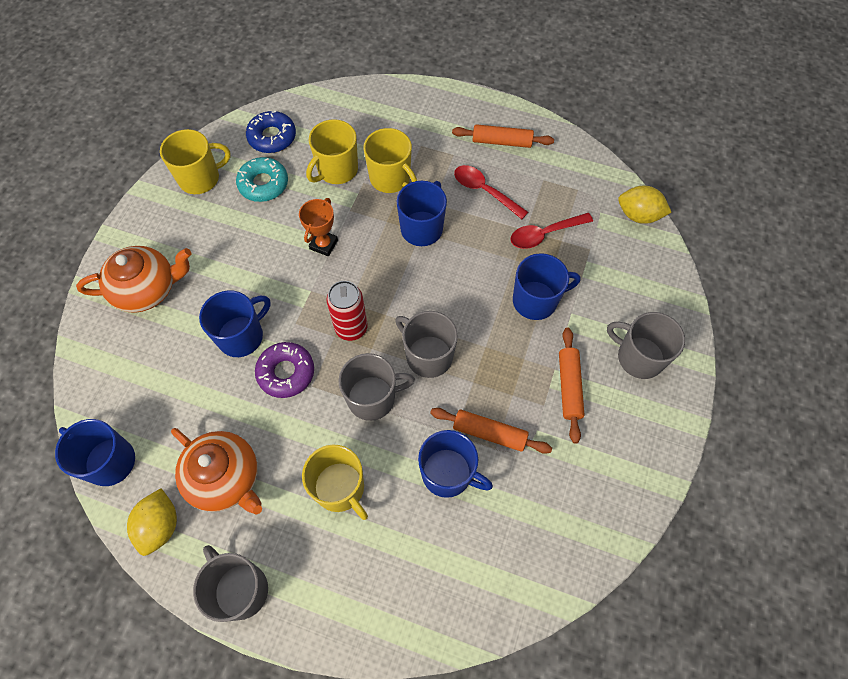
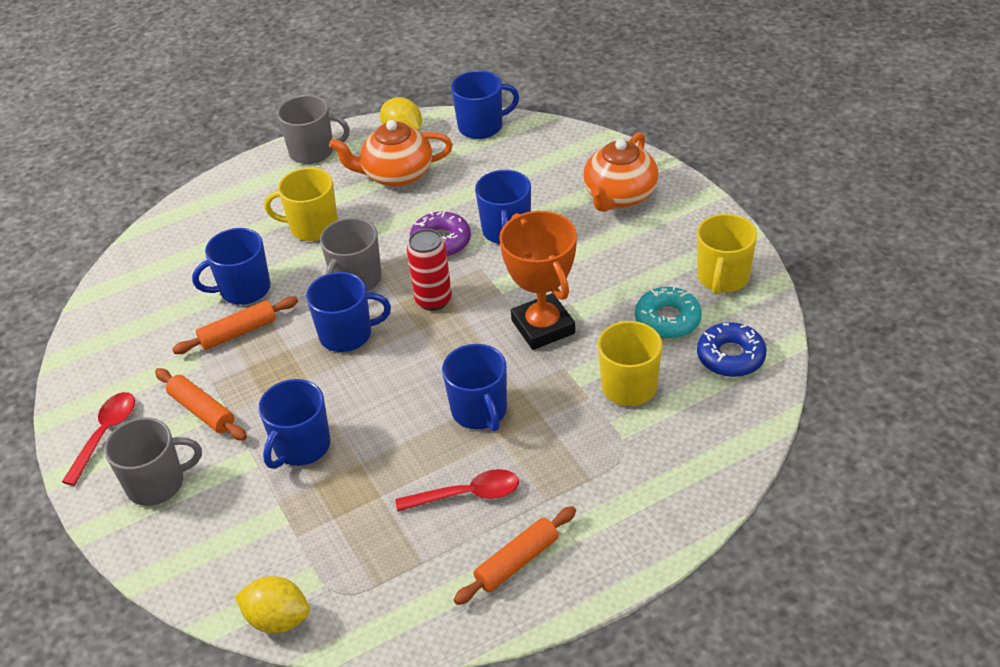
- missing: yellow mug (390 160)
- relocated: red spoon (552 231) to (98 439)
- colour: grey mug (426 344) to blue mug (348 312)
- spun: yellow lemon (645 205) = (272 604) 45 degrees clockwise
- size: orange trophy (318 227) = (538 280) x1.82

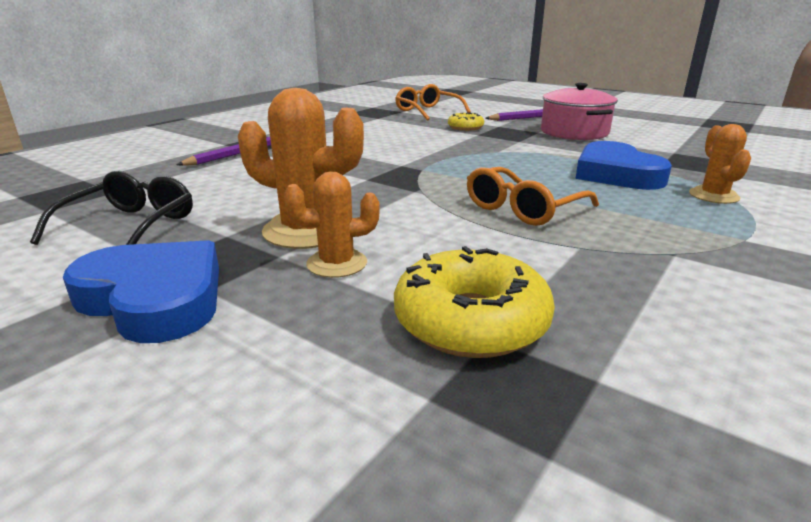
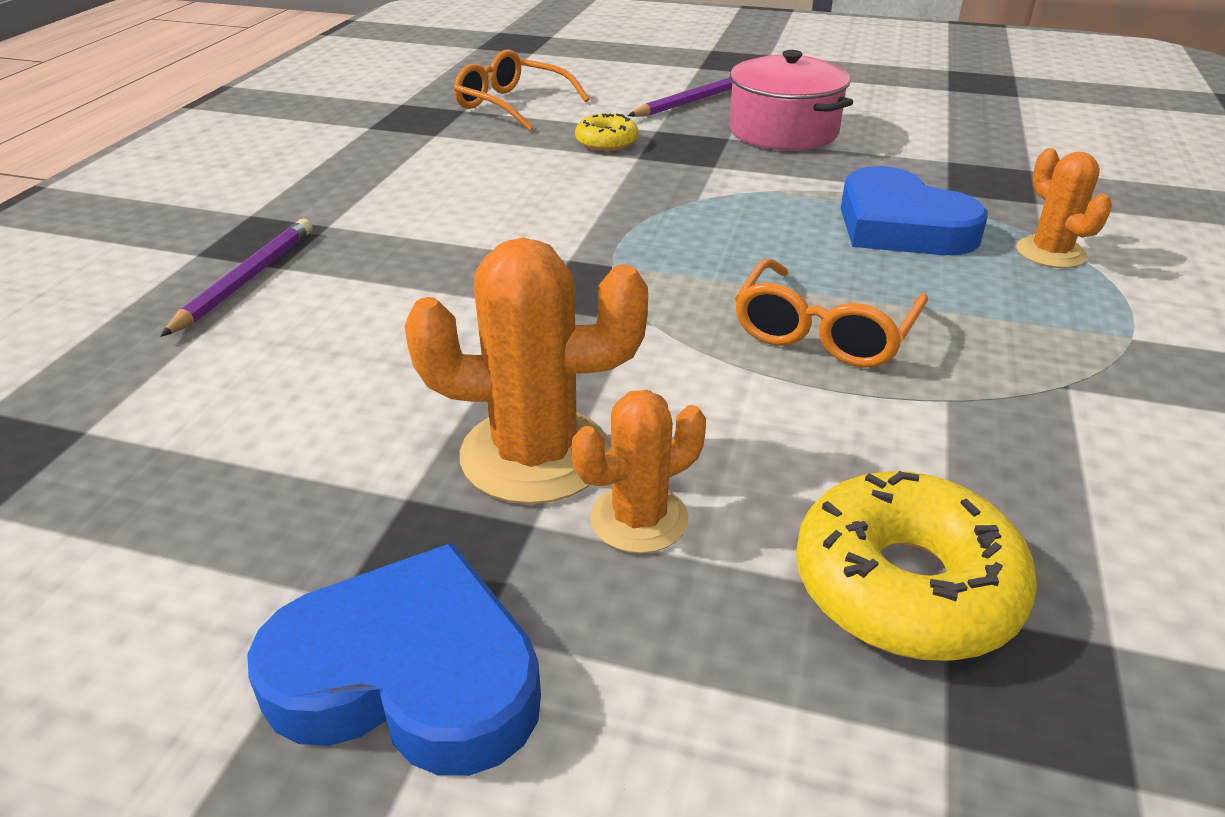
- missing: black glasses (111 208)

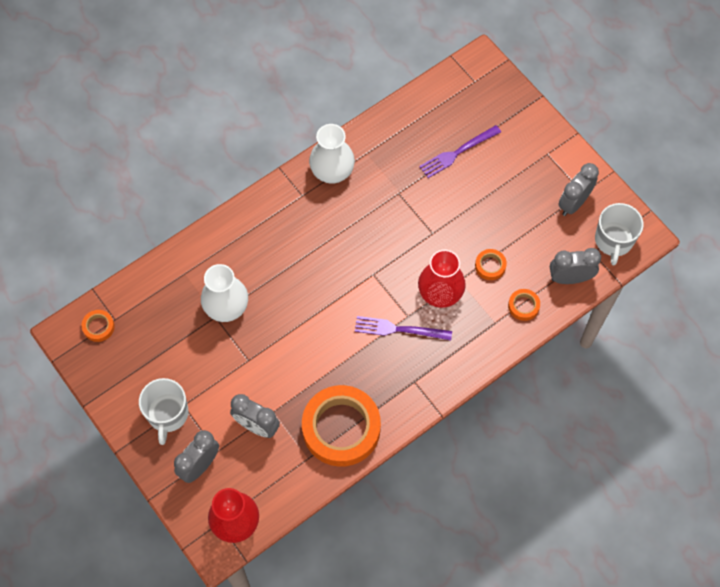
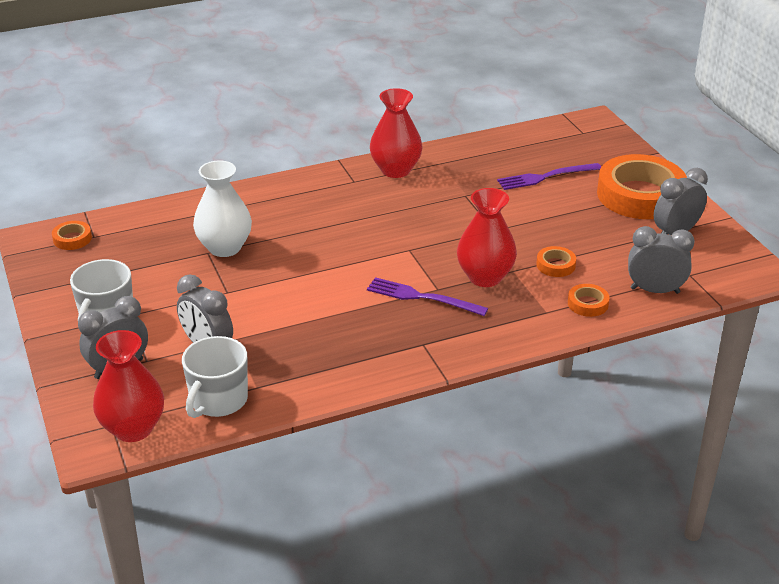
- relocated: orange tape (341 426) to (642 186)
- relocated: white mug (619 234) to (215 377)
- colour: white vase (332 154) to red vase (396 133)

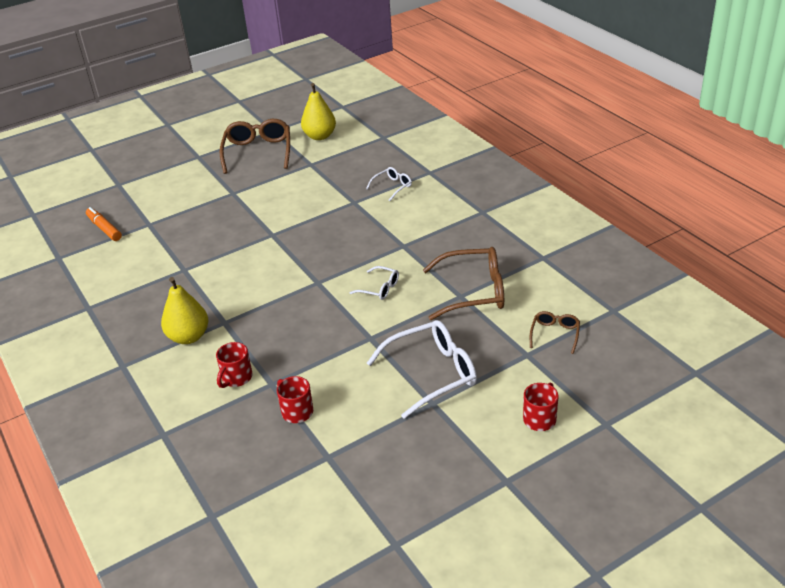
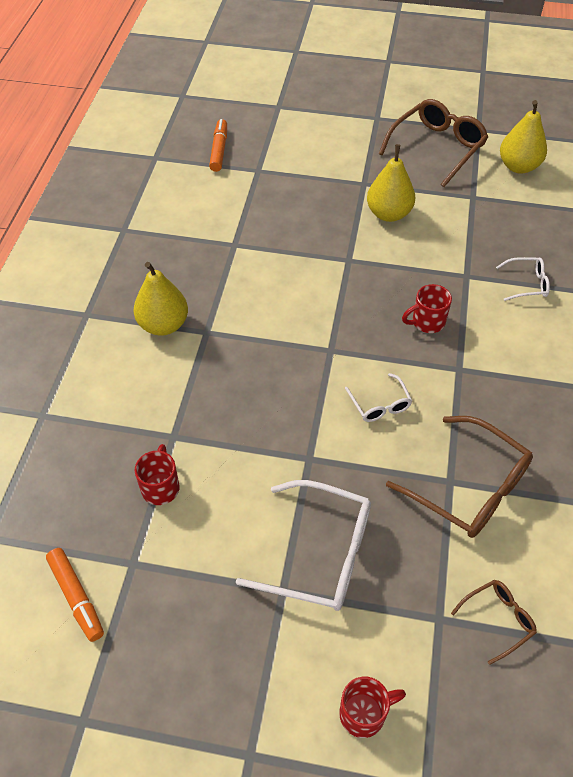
- appeared: orange marker (75 595)
- appeared: yellow pear (391 183)
- relocated: red mug (234 365) to (427 308)

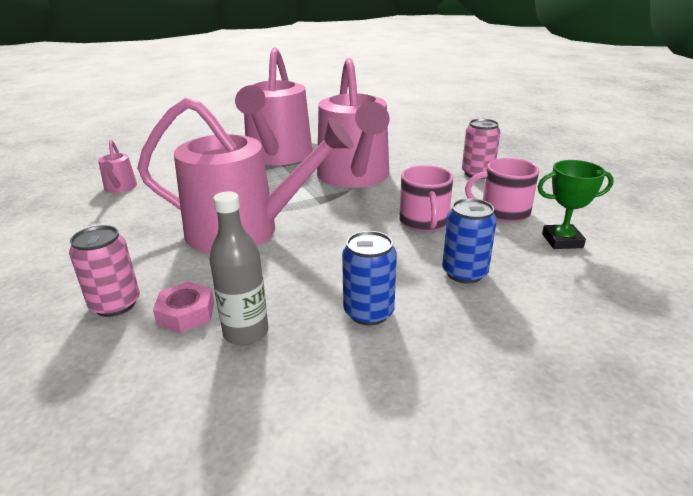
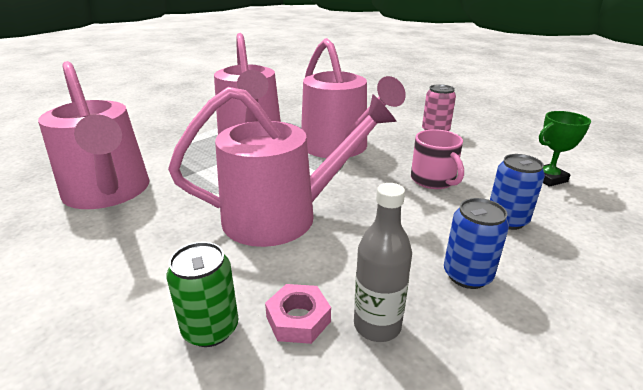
- missing: pink mug (502 190)
- colour: pink can (104 271) to green can (202 294)
- size: pink watering can (117 166) = (94 135) x2.43

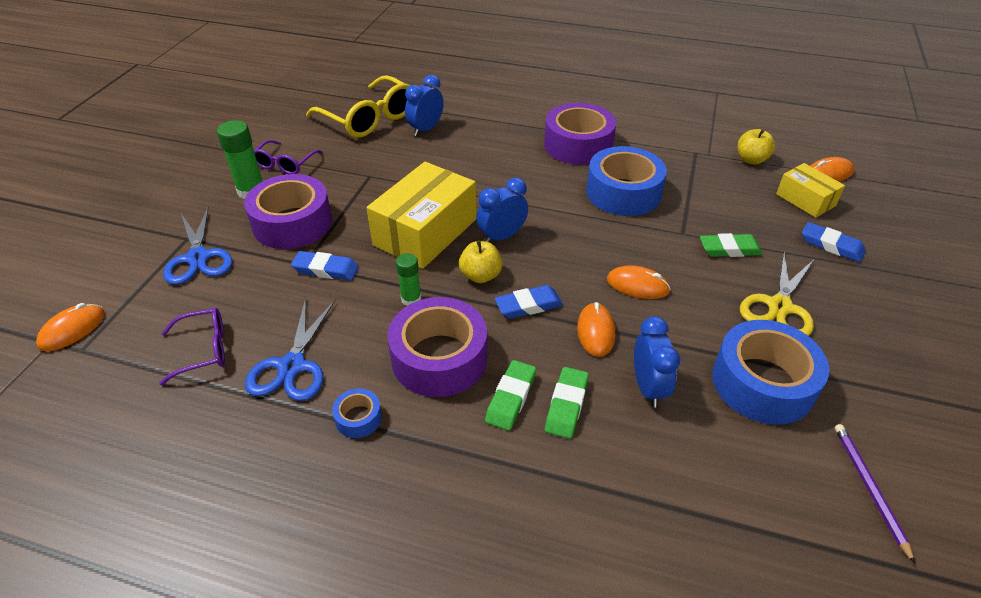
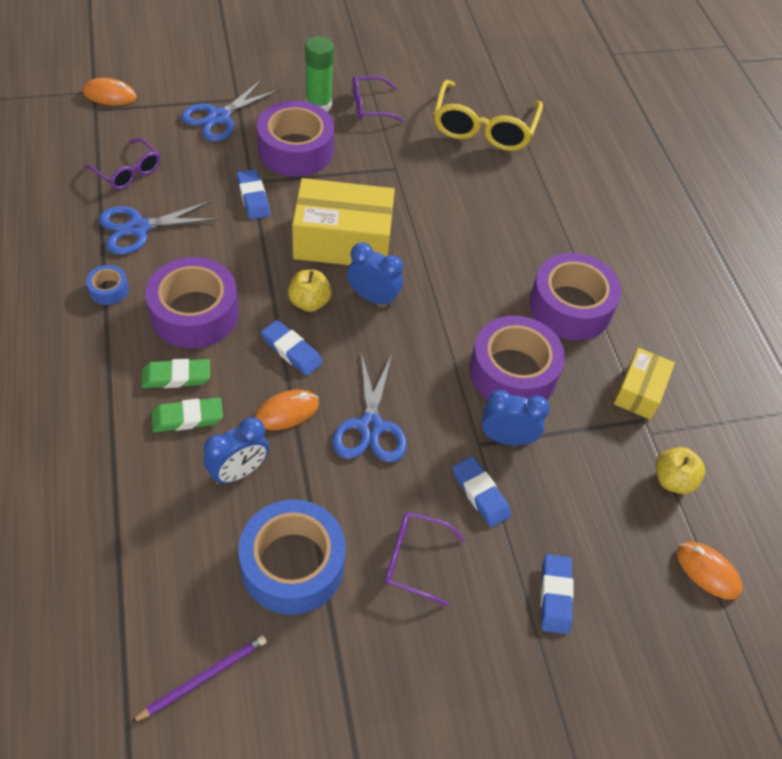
- missing: green glue stick (408 279)
- relocated: blue clock (424 105) to (516 417)
- relocated: yellow box (810 190) to (644 384)
- exchanged: orange mouse (639 282) to blue scissors (369 407)
- exchanged: yellow scissors (777 294) to purple glasses (425 559)
- colour: blue tape (626 181) to purple tape (517 358)
- colour: green eraser (731 245) to blue eraser (482 491)

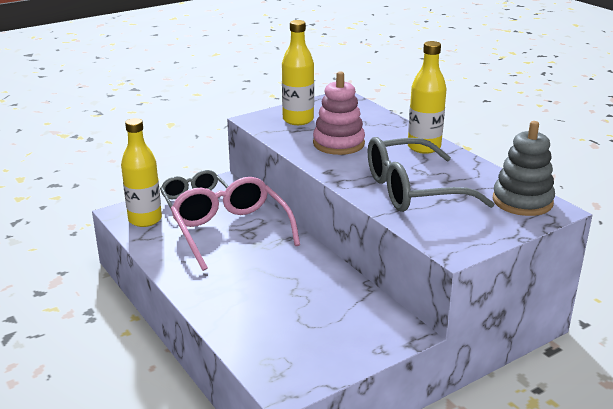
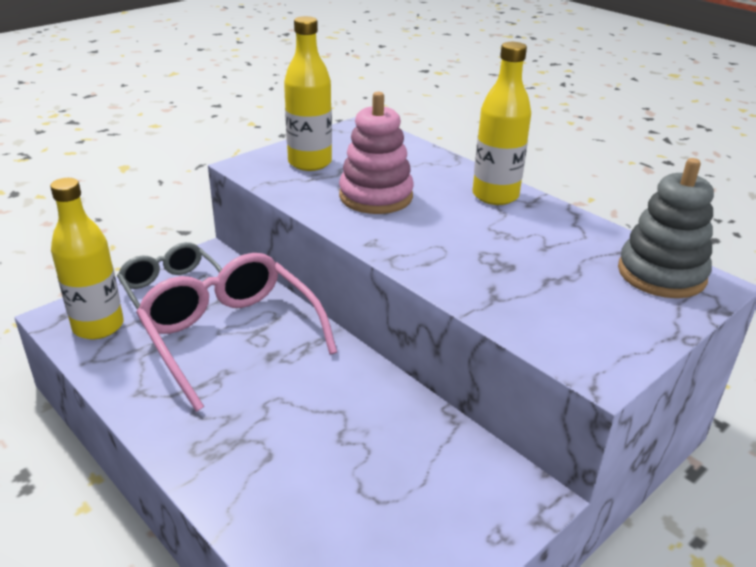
- missing: grey glasses (431 174)

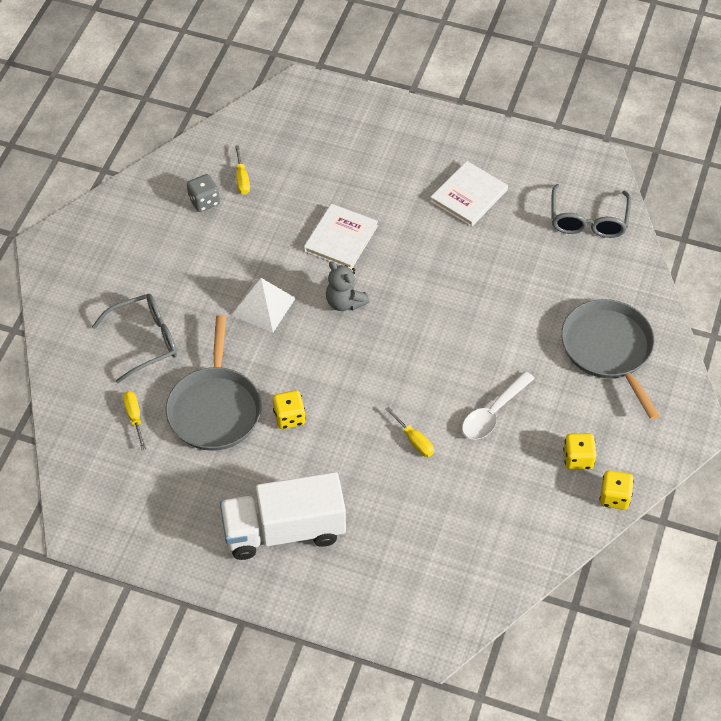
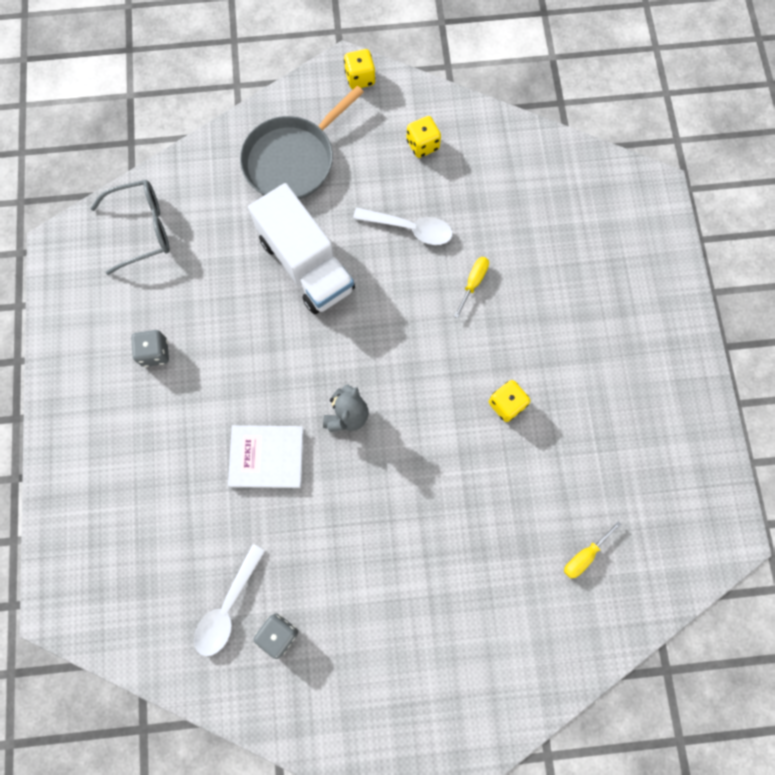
- missing: grey glasses (134 338)
- missing: grey pan (214 383)
- missing: white pyramid (263 305)
- relocated: white truck (283 516) to (301 248)
- relocated: yellow dice (616 490) to (360 69)
- exchanged: yellow screwdriver (242 170) to white spoon (229 600)
- exchanged: white book (469 194) to grey dice (150 348)

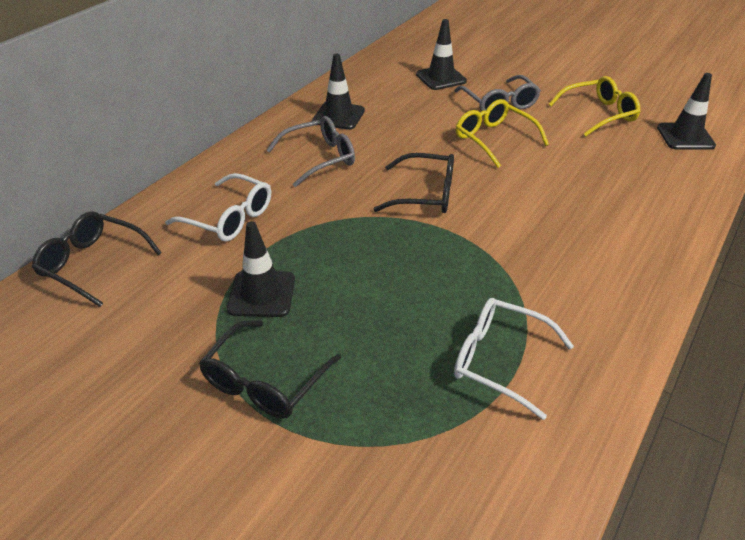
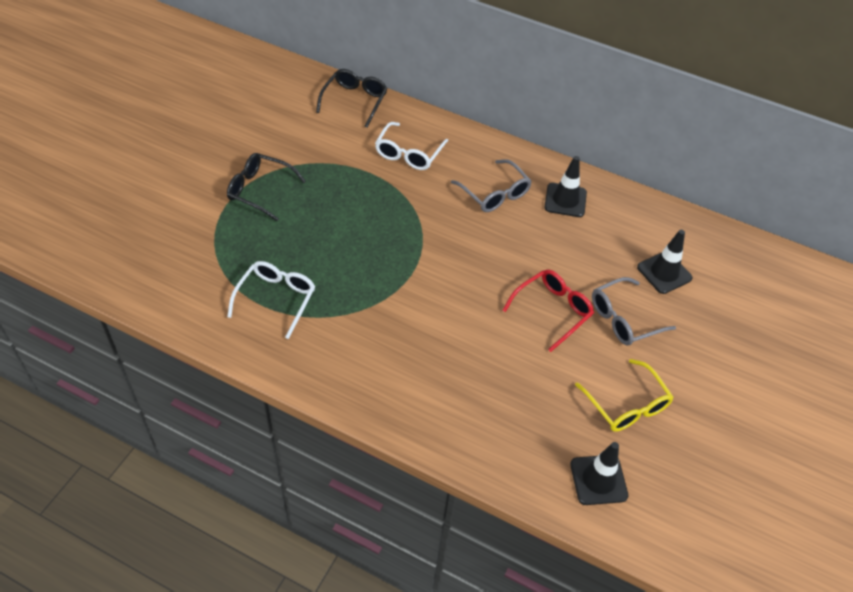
- missing: black traffic cone (261 269)
- missing: black glasses (414 183)
- colour: yellow glasses (502 133) to red glasses (548 311)

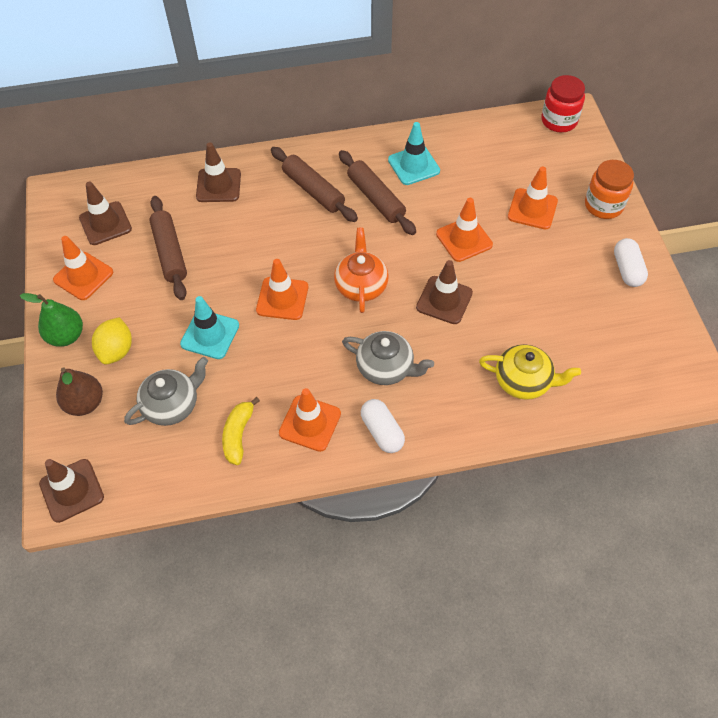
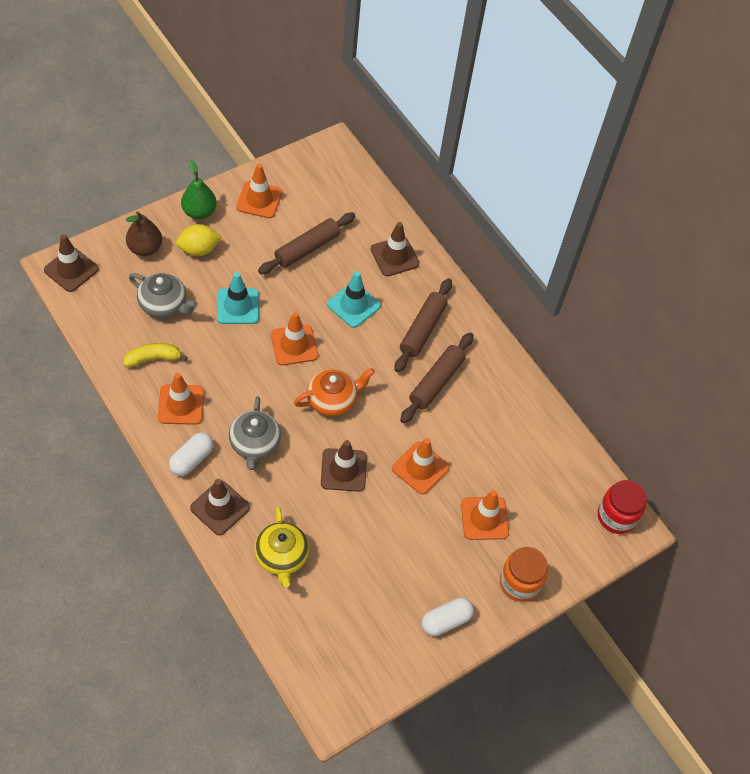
- relocated: brown traffic cone (105 213) to (220 507)
- relocated: turquoise traffic cone (414 153) to (354 299)

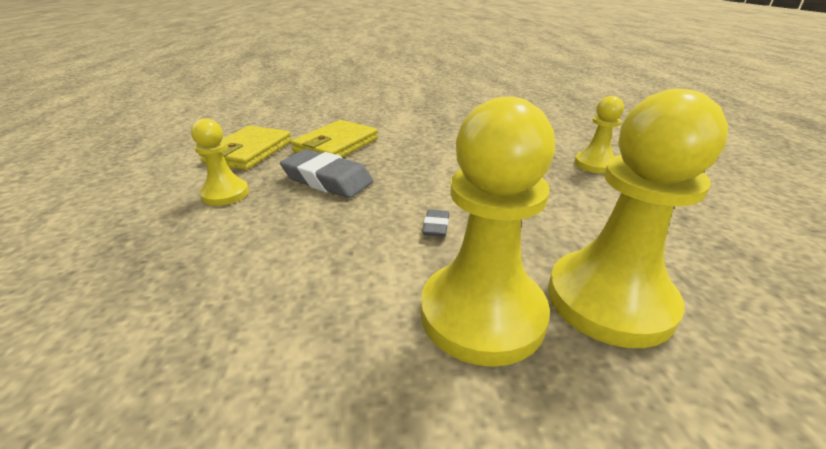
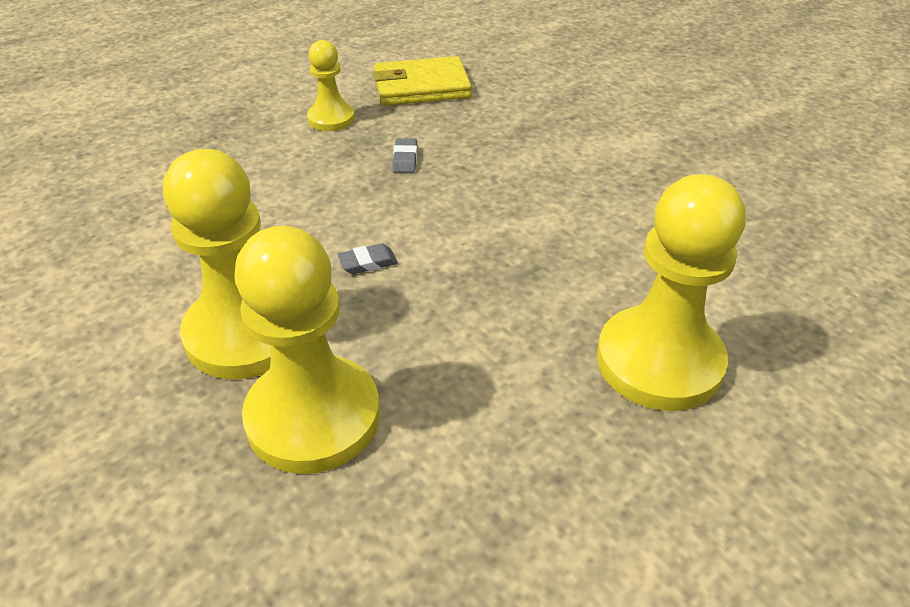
- missing: yellow wallet (334 138)
- size: grey eraser (326 173) = (405 155) x0.45
- size: yellow pawn (599 134) = (671 292) x1.85

